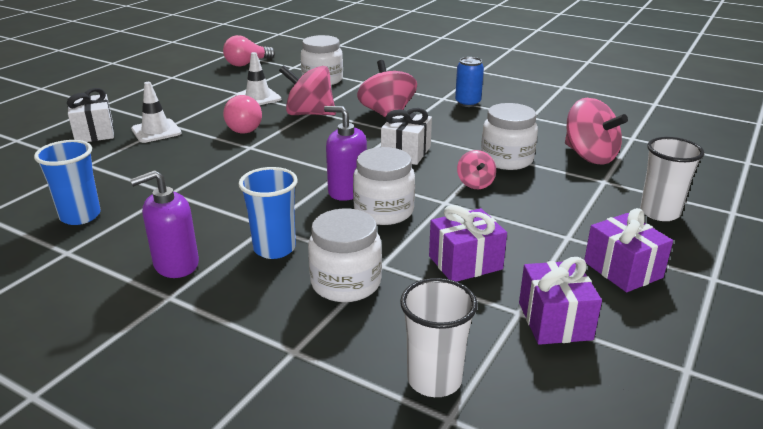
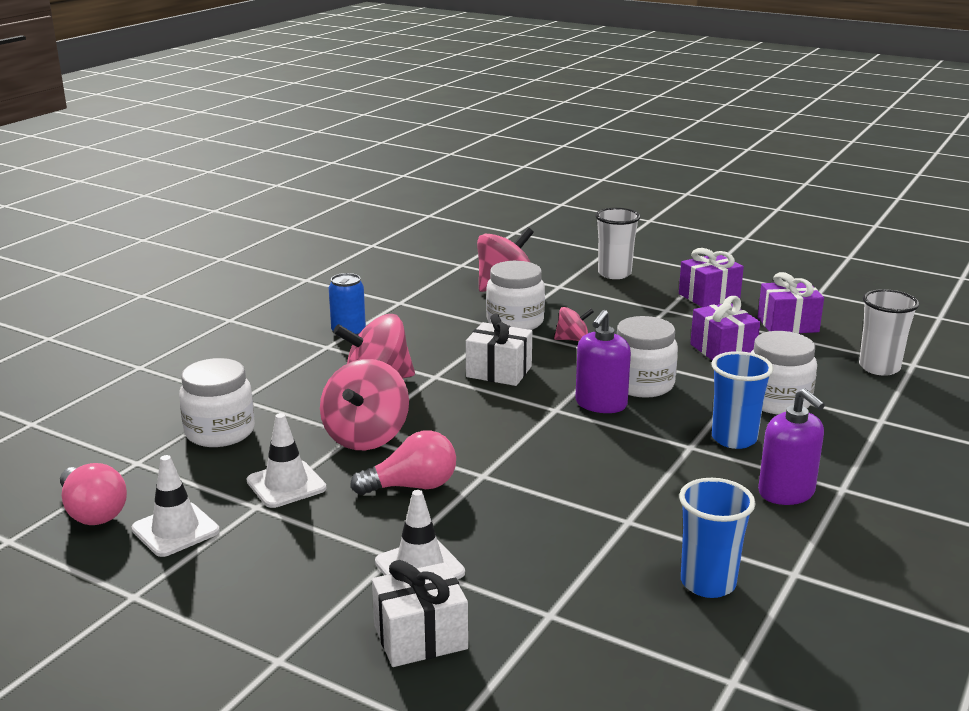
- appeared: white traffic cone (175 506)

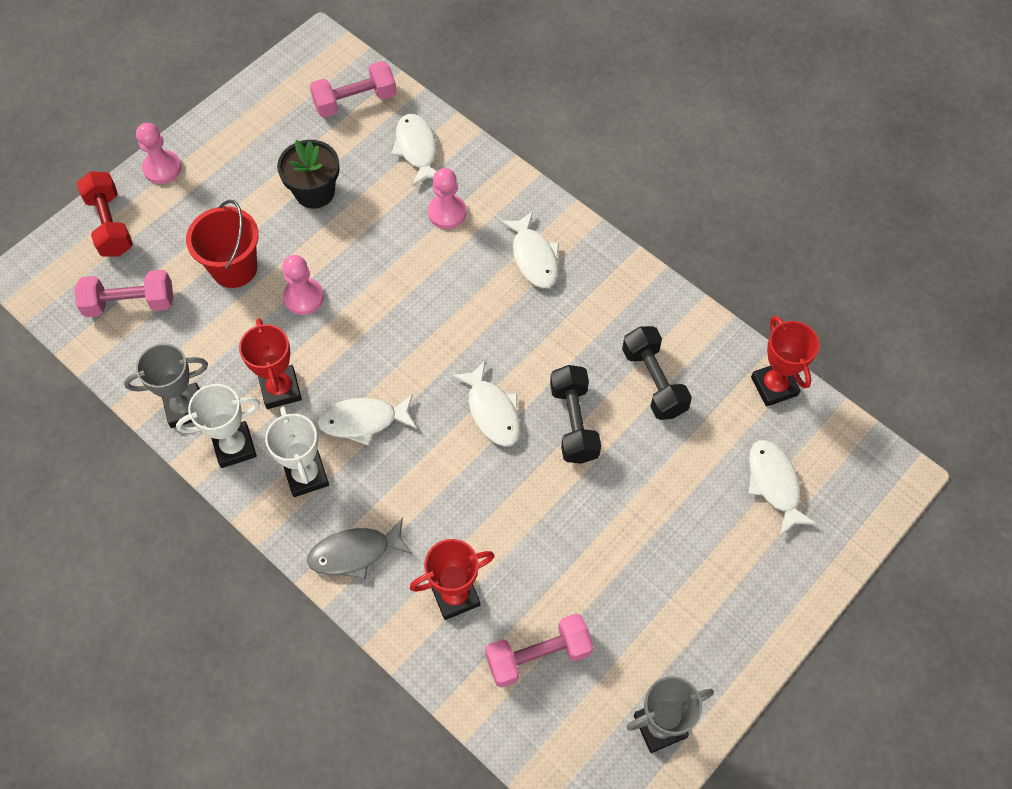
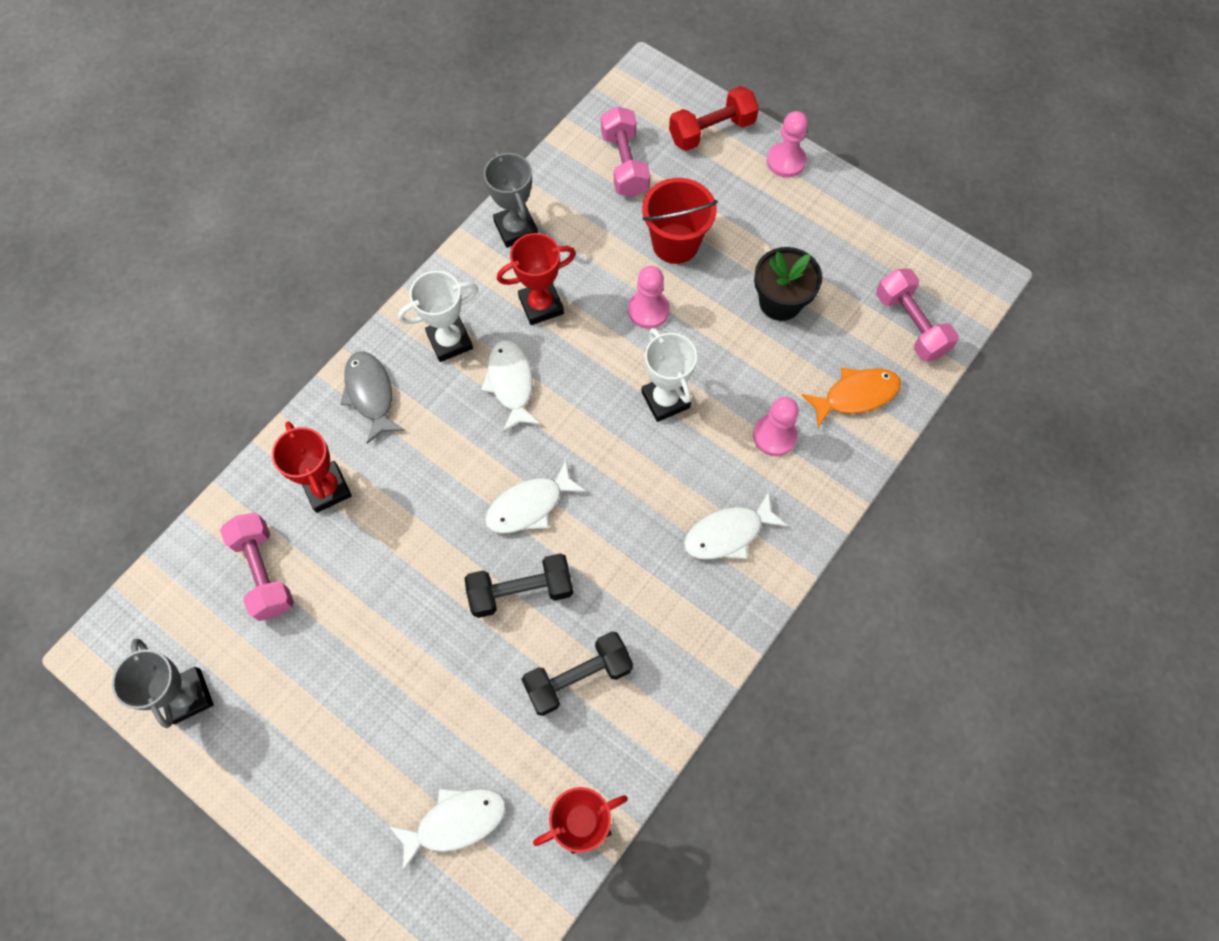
- relocated: white trophy (218 426) to (669 375)
- colour: white fish (413 150) to orange fish (851 397)

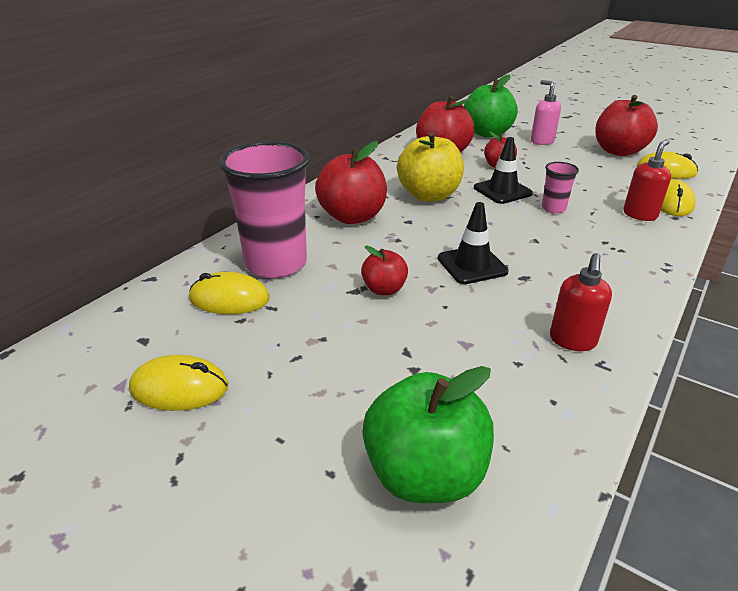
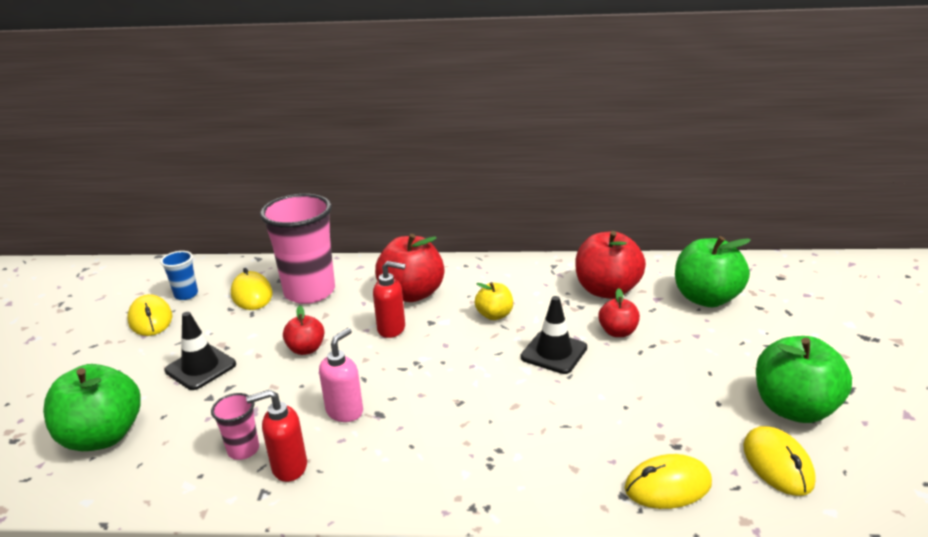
- appeared: blue cup (179 275)
- relocated: black traffic cone (473 243) to (200 351)
- relocated: pink soap dispenser (546 112) to (341 375)
- relocated: pink cup (560 188) to (235 426)
- relocated: red soap dispenser (647 180) to (389 299)
- colour: red apple (626 125) to green apple (804 379)
- size: yellow apple (430 167) = (494 301) x0.54

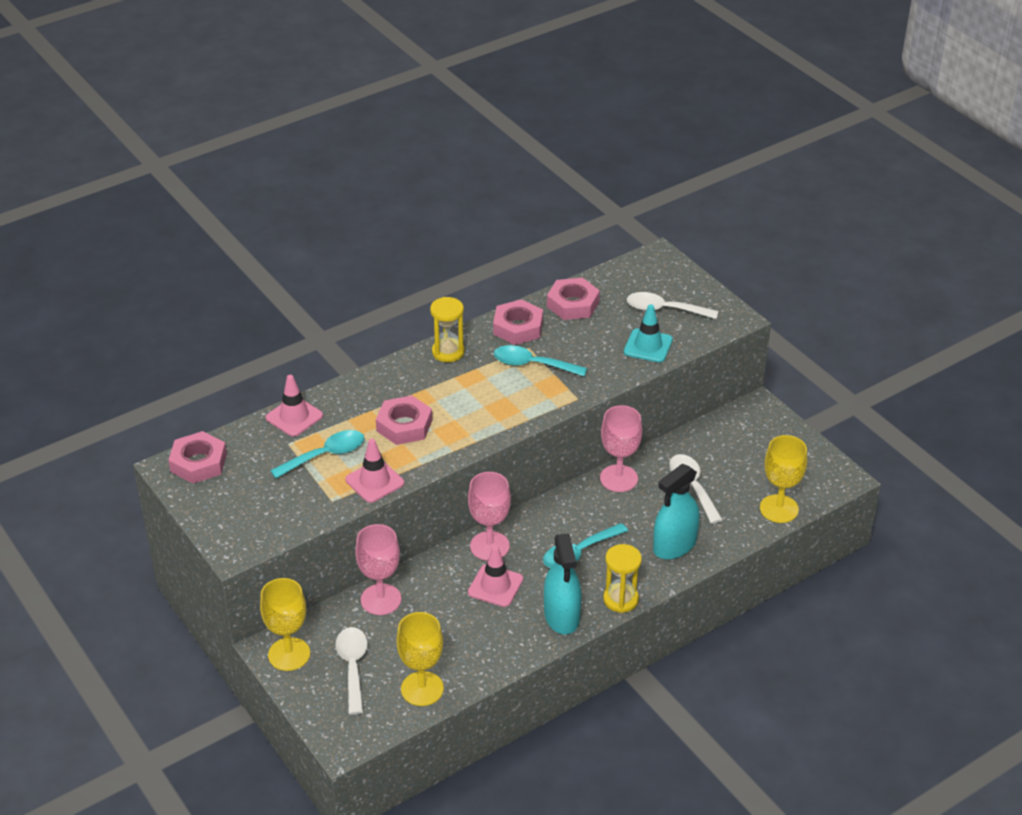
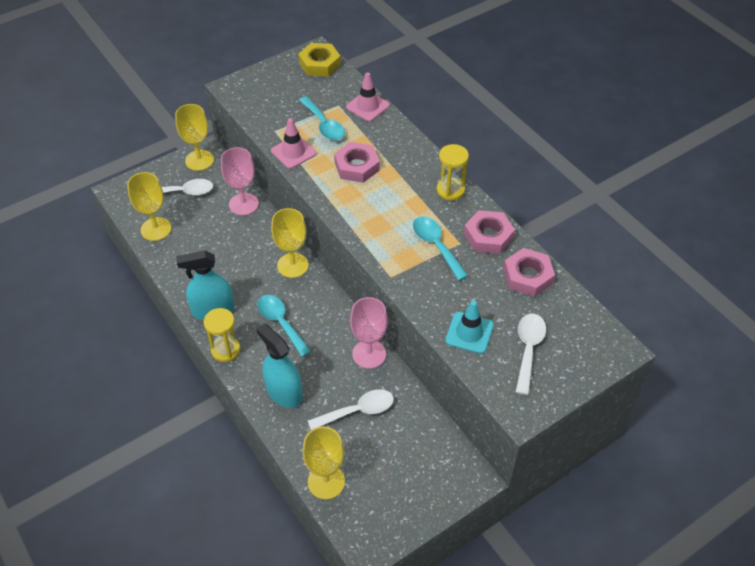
- missing: pink traffic cone (495 576)
- colour: pink nut (197 457) to yellow nut (319 59)
- colour: pink goblet (489 516) to yellow goblet (290 243)
- spun: turquoise spoon (540 361) = (440 249) 45 degrees counterclockwise

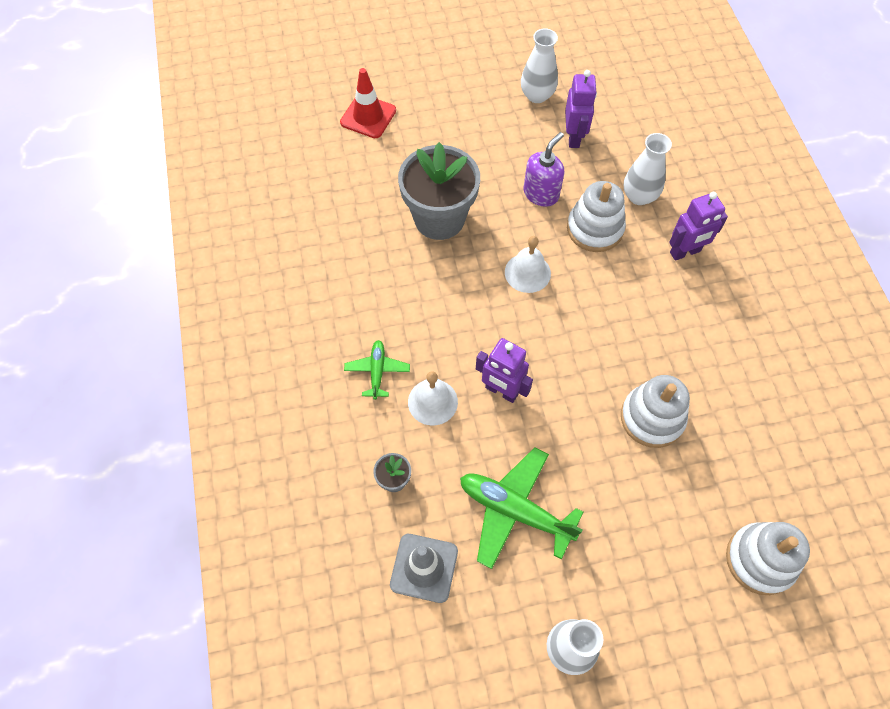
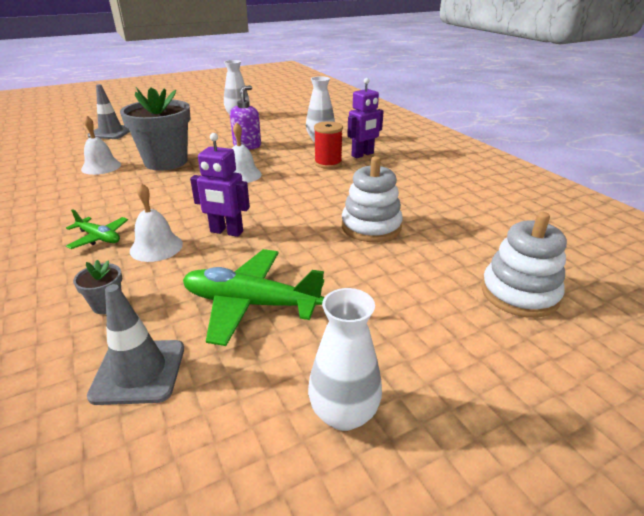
- missing: purple robot (581 109)
- missing: white stacking toy (596 216)
- appeared: white bell (101 145)
- appeared: red spool (328 145)
- colour: red traffic cone (368 103) to grey traffic cone (108 111)
- spun: green plane (377 370) = (97 229) 135 degrees clockwise

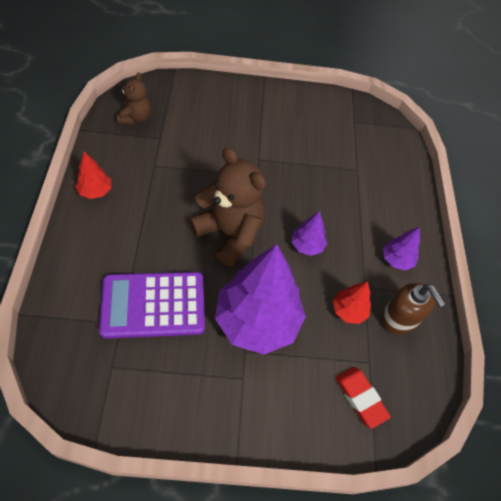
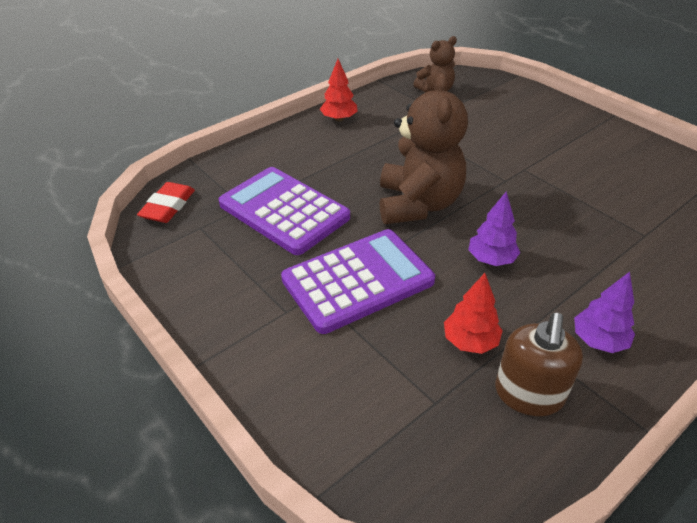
- relocated: red eraser (363 398) to (166 202)
- exchanged: purple tree (260 299) to purple calculator (358 281)

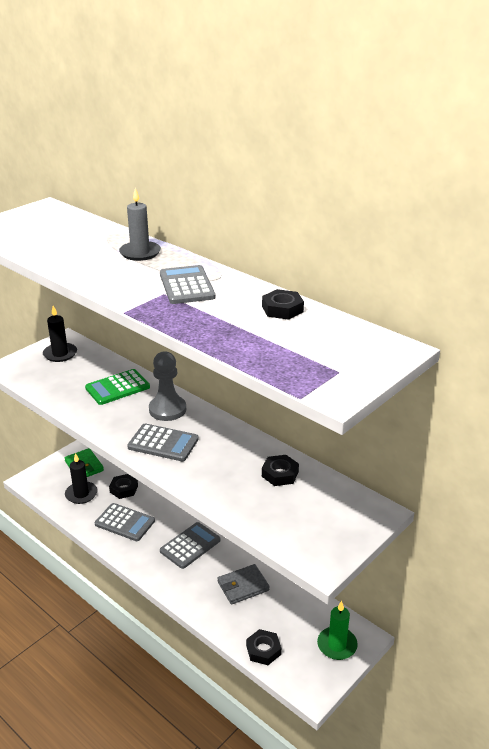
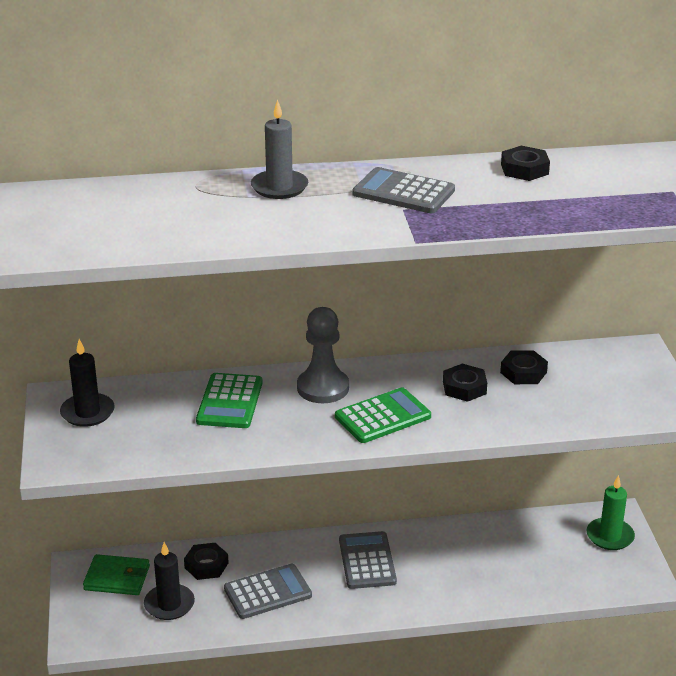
- missing: grey wallet (244 584)
- relocated: black nut (263 647) to (465 383)
- colour: grey calculator (163 442) to green calculator (383 415)

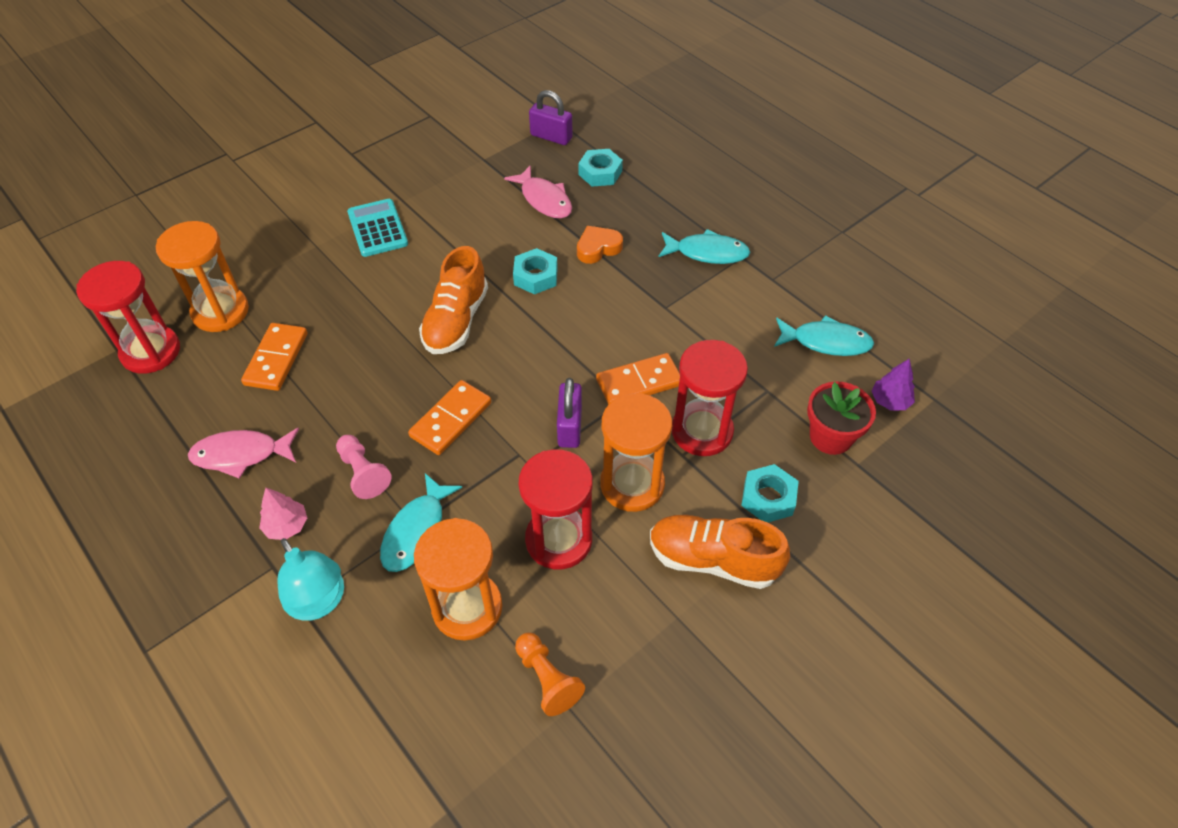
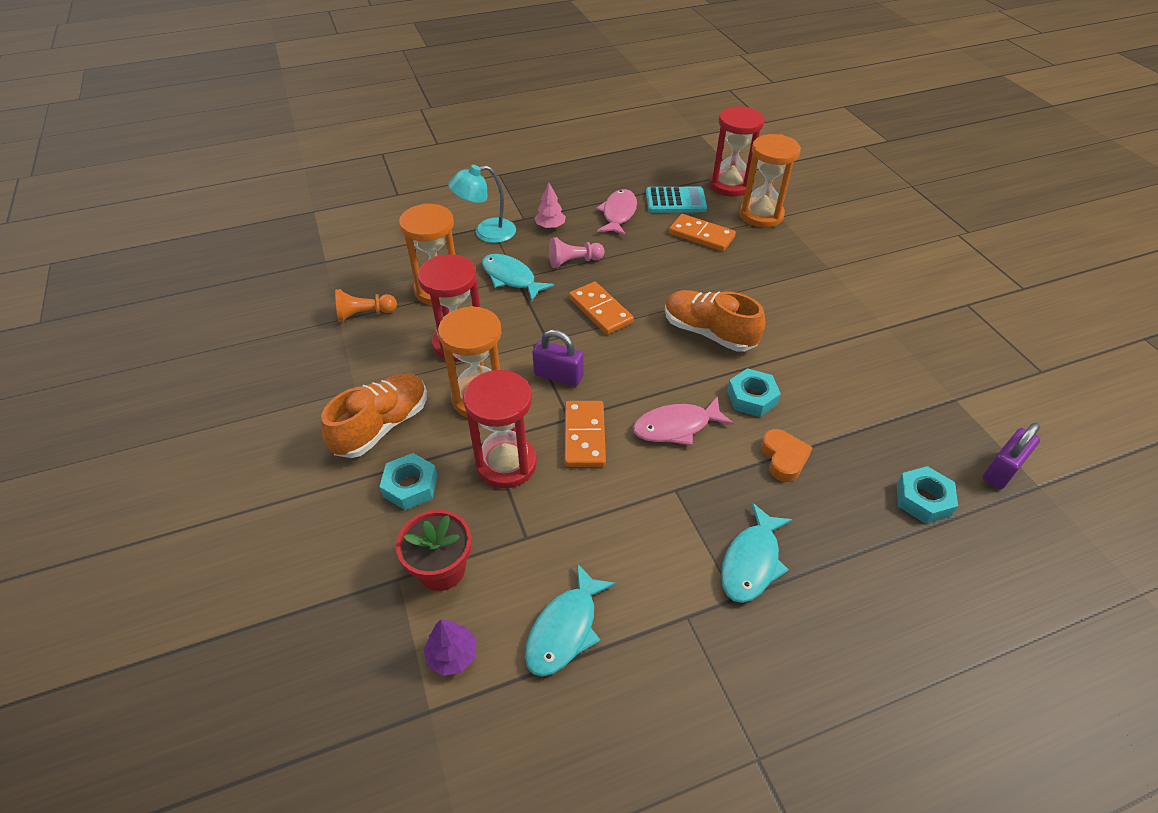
- relocated: turquoise calculator (377 228) to (676 200)
- relocated: pink fish (538 191) to (683 420)

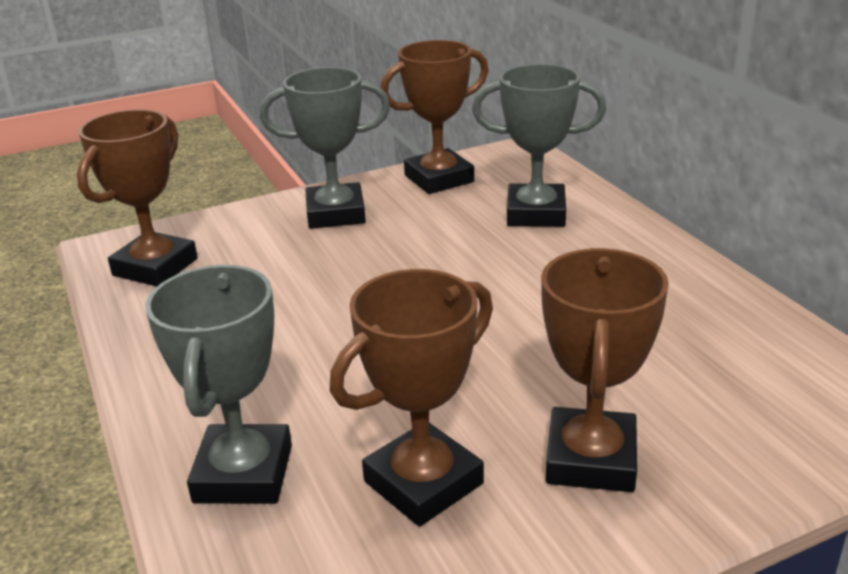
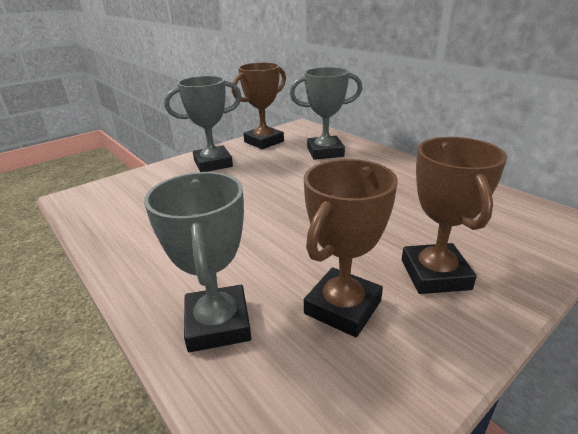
- missing: brown trophy (137 197)

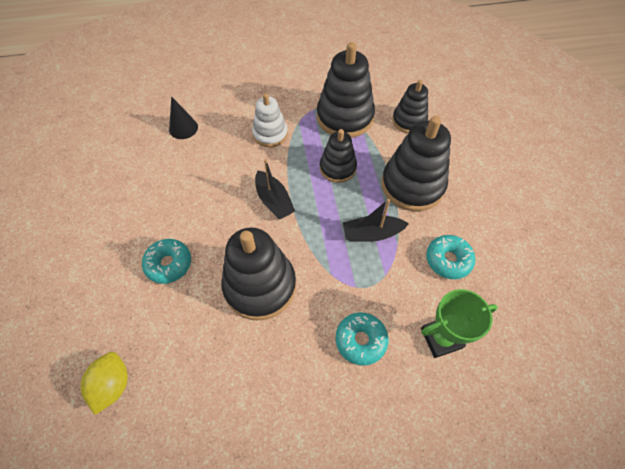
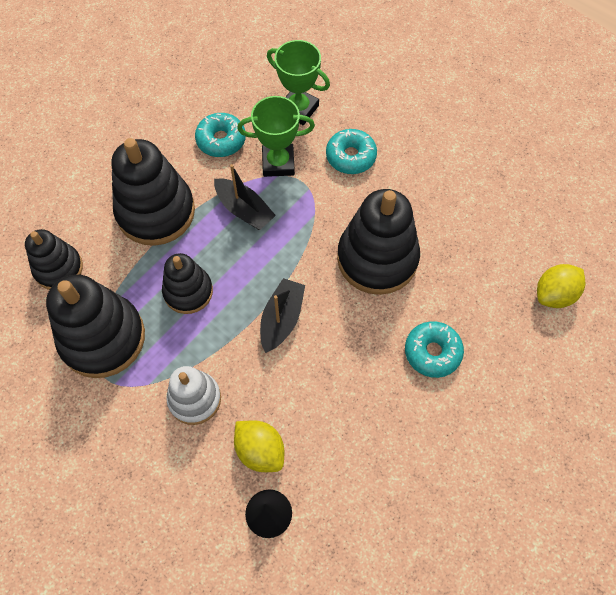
- appeared: yellow lemon (259 446)
- appeared: green trophy (276 136)

